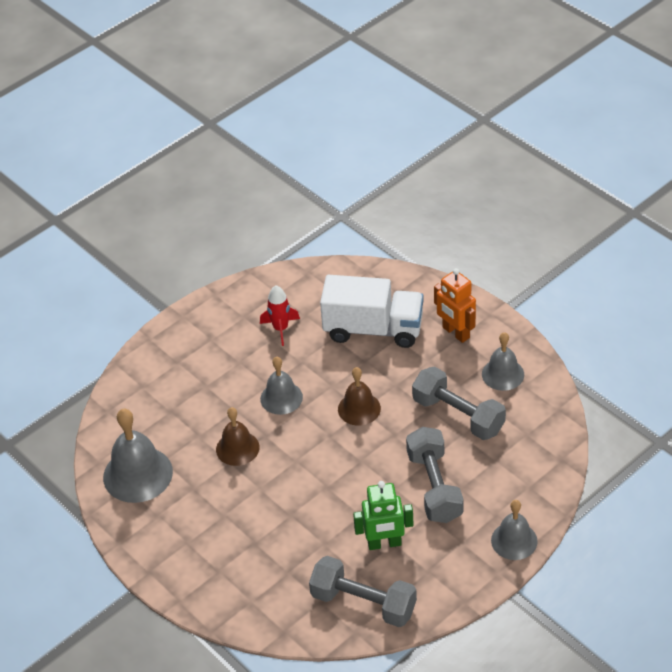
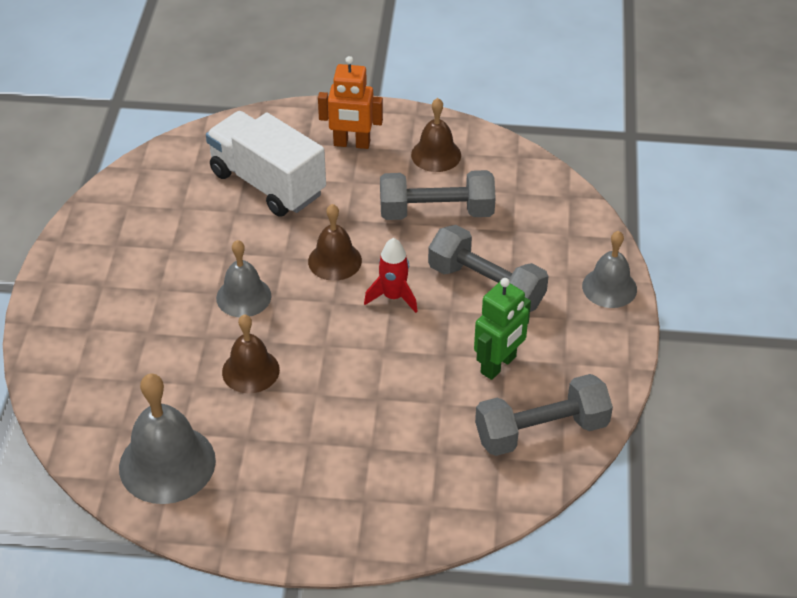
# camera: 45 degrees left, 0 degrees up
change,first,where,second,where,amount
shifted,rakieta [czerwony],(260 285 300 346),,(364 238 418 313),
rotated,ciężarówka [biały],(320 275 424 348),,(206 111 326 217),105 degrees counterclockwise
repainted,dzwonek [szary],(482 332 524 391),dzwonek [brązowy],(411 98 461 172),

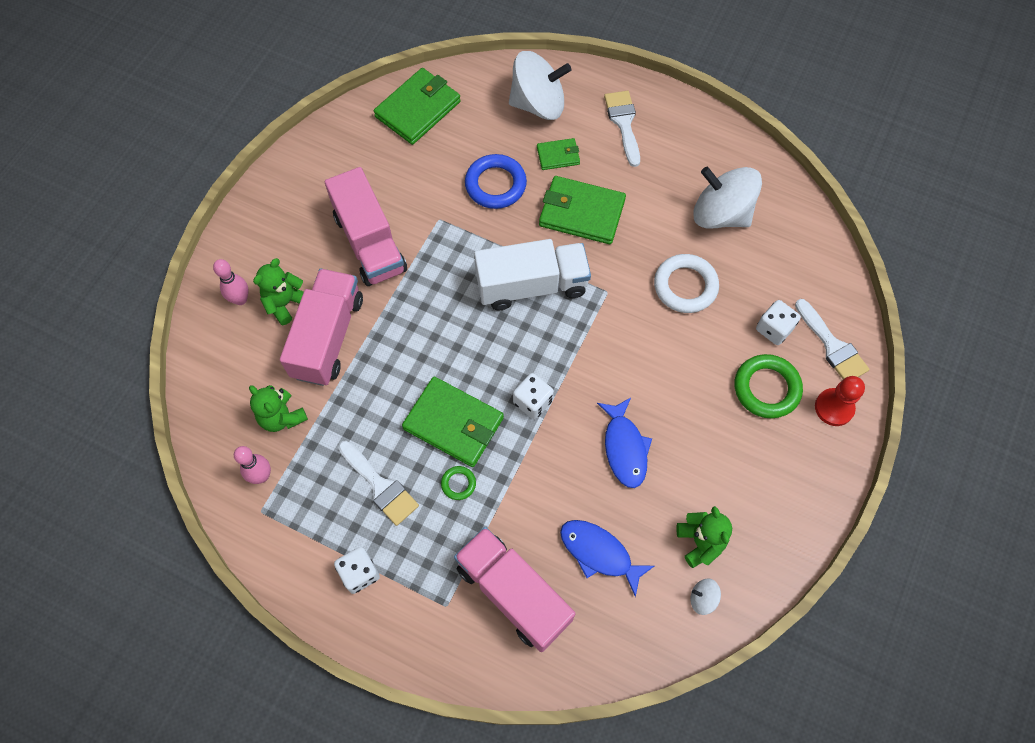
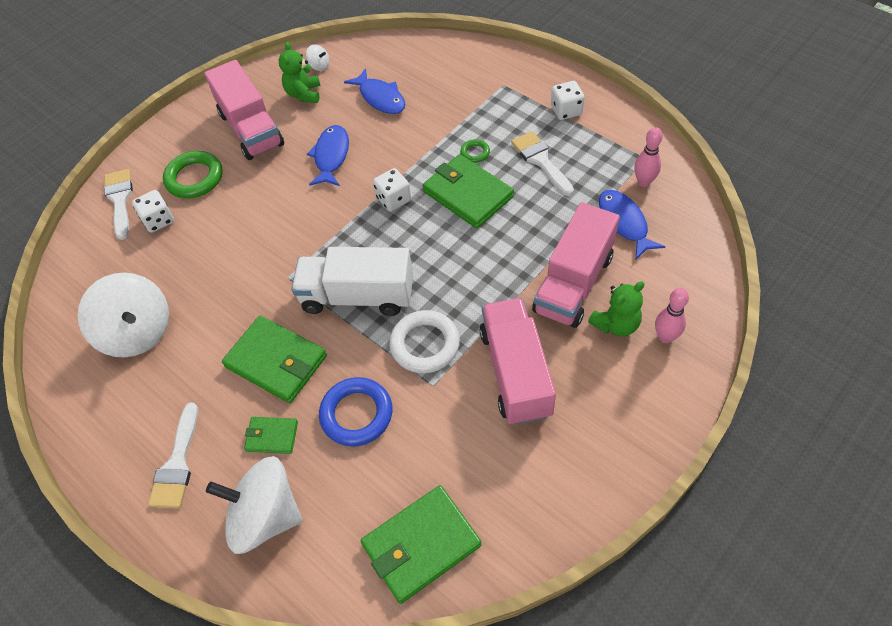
# camera: 160 degrees left, 10 degrees down
change,first,where,second,where,amount
swapped,miś [zielony],(249 385 308 432),ryba [niebieski],(599 190 665 259),
shifted,ciężarówka [różowy],(454 527 575 652),,(204 60 284 160),
shifted,pierścień [biały],(654 254 719 313),,(389 310 460 373),
gone,pionek [czerwony],(815 376 865 426),,,

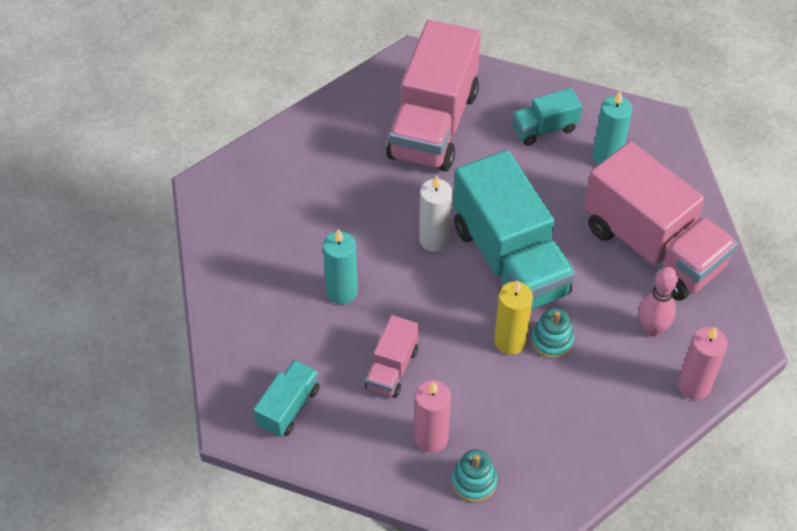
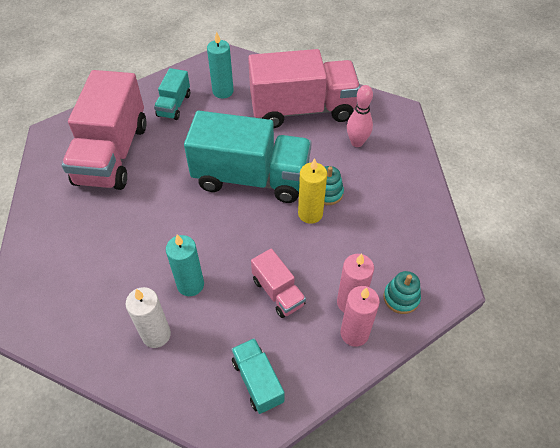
# camera: 55 degrees left, 0 degrees up
change,first,where,second,where,amount
rotated,ciężarówka [różowy],(386 20 481 172),,(62 70 147 190),45 degrees clockwise
shifted,świeca [biały],(419 175 452 252),,(125 287 171 348),
shifted,świeca [różowy],(678 326 728 400),,(340 286 380 347),

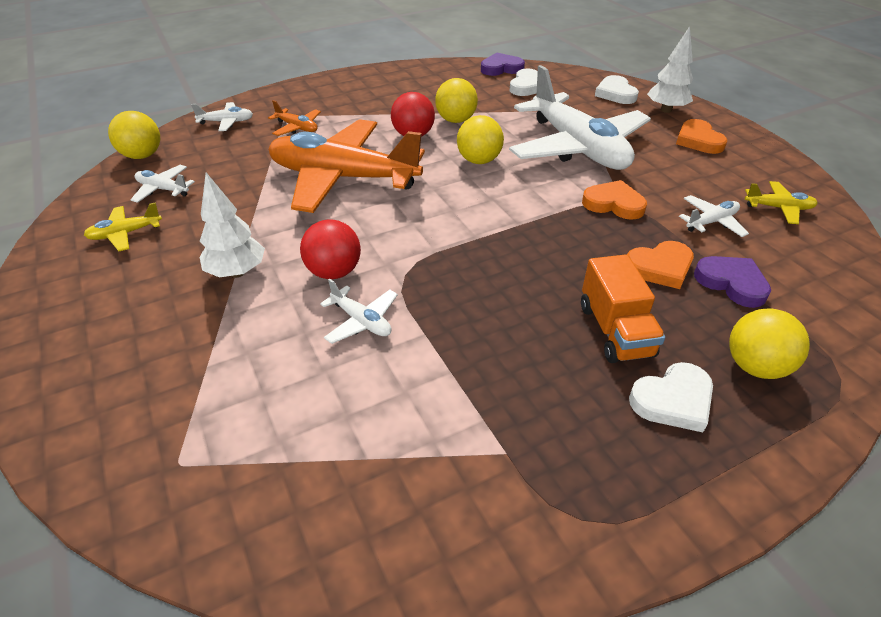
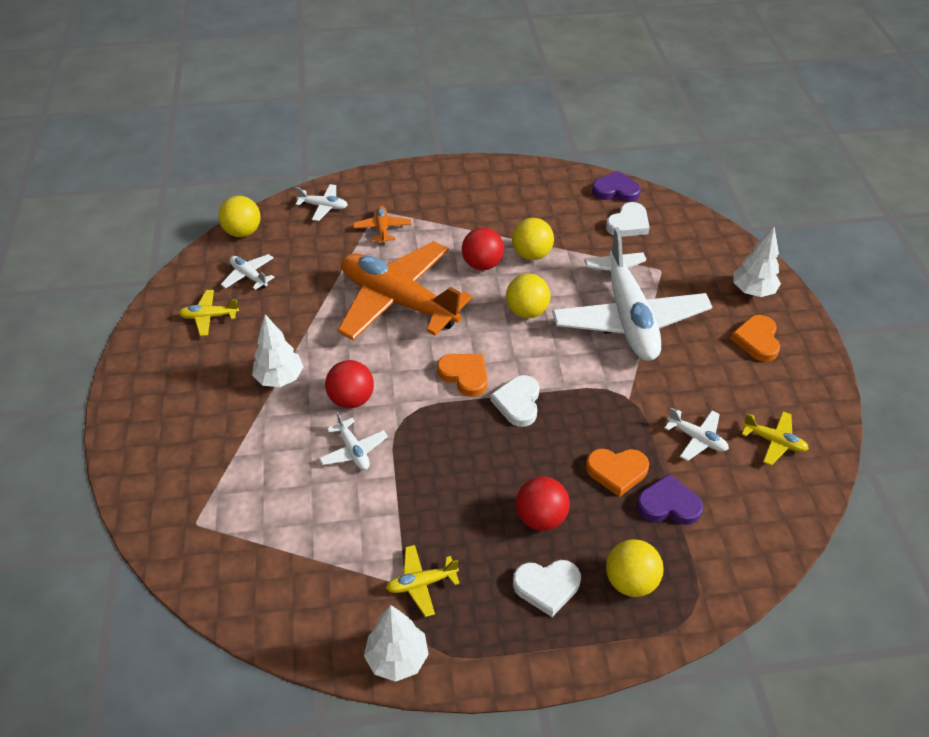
# camera: 20 degrees right, 5 degrees up
change,first,where,second,where,amount
rotated,samolot [pomarańczowy],(268 100 321 136),,(353 206 411 245),150 degrees counterclockwise
swapped,ciężarówka [pomarańczowy],(581 254 665 363),piłka [czerwony],(516 477 570 531),
shifted,serce [pomarańczowy],(582 180 647 220),,(437 354 487 397),
shifted,serce [biały],(595 75 639 104),,(490 375 540 427),
rotated,samolot [biały],(679 195 749 237),,(665 408 729 461),45 degrees clockwise
rotated,serce [fioletowy],(694 256 771 308),,(636 474 703 525),60 degrees counterclockwise
new,,,drzewko [biały],(364 605 429 682),
new,,,samolot [żółty],(386 545 460 617),

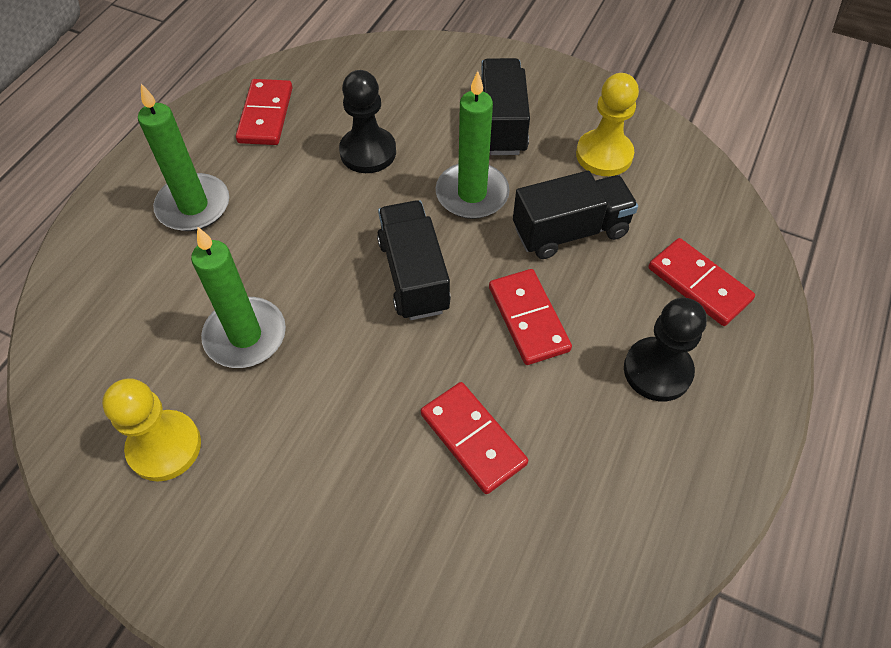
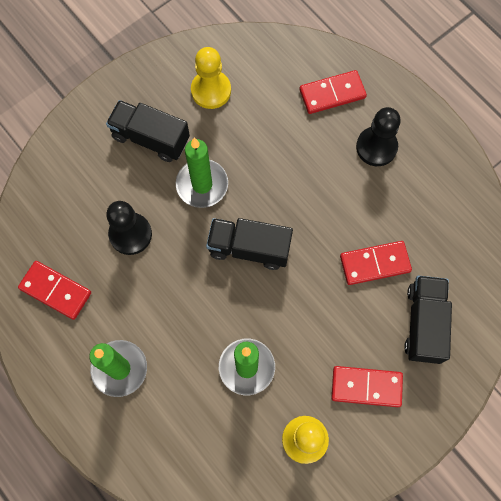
# camera: 65 degrees left, 15 degrees up
change,first,where,second,where,amount
shifted,kostka domina [czerwony],(489 269 572 365),,(332 366 403 407),
shifted,ciężarówka [czarny],(513 171 638 259),,(404 275 452 364),

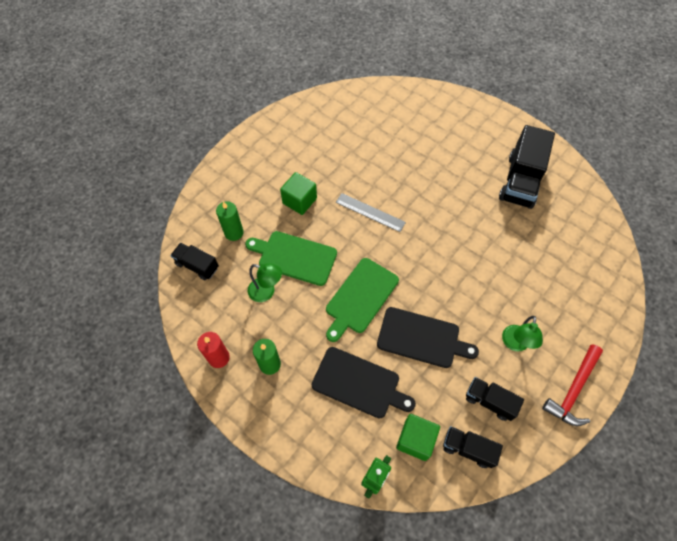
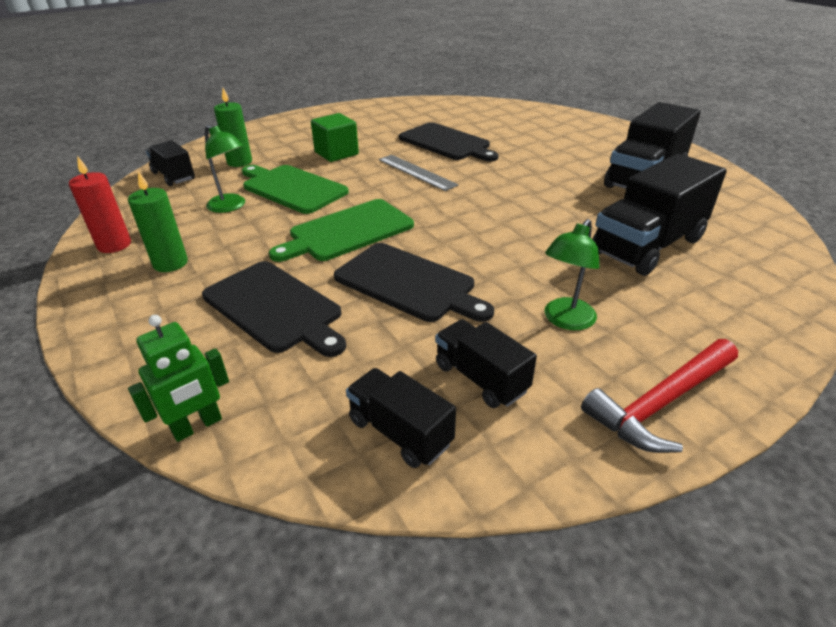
# camera: 20 degrees right, 25 degrees down
change,first,where,second,where,amount
gone,sześcian [zielony],(396 414 440 461),,,
new,,,deska do krojenia [czarny],(399 122 499 162),
new,,,ciężarówka [czarny],(592 154 727 276),

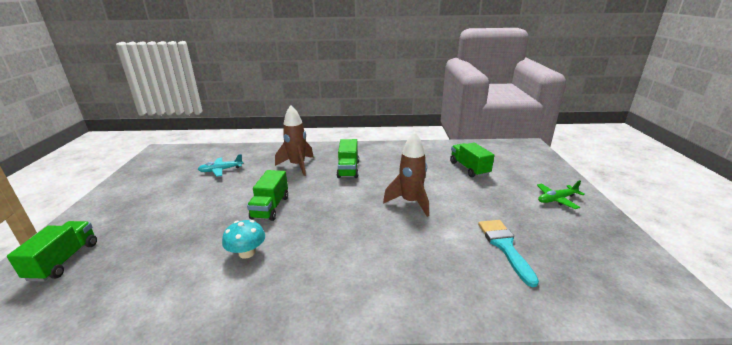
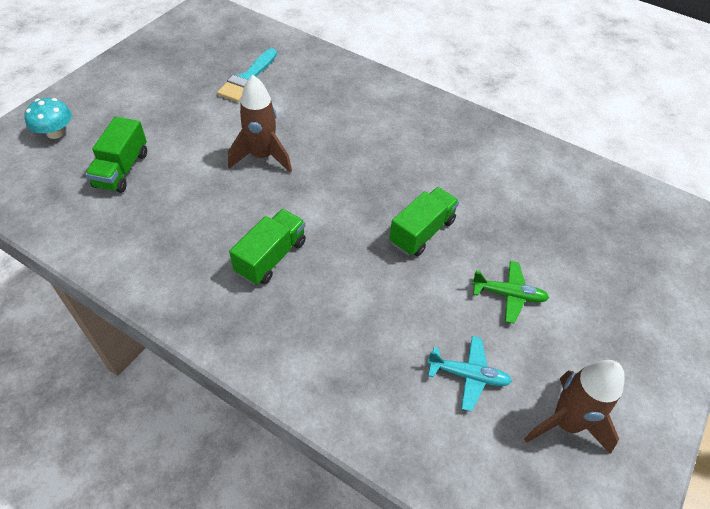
# camera: 150 degrees left, 25 degrees up
change,first,where,second,where,amount
gone,ciężarówka [zielony],(7 221 97 282),,,
shifted,grzyb [turkusowy],(222 220 265 259),,(24 98 72 139),
shifted,rakieta [brązowy],(275 105 314 176),,(524 360 625 454),
shifted,samolot [zielony],(537 180 585 209),,(471 261 549 324),

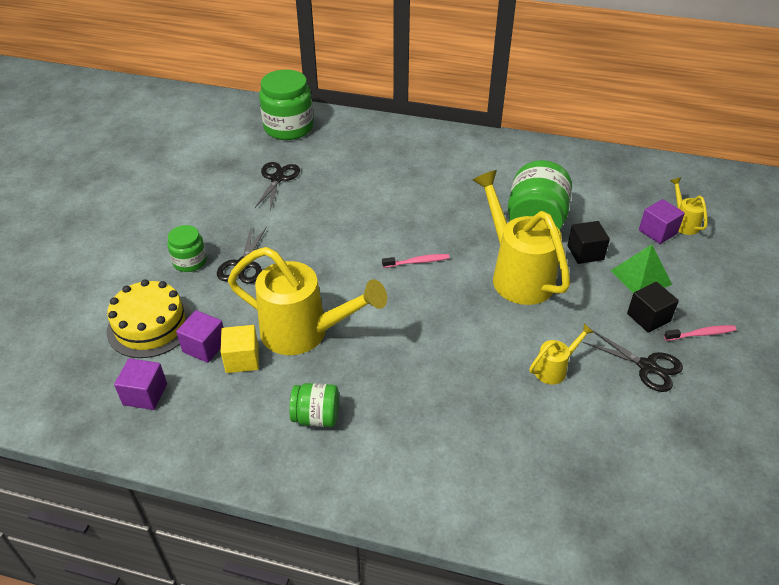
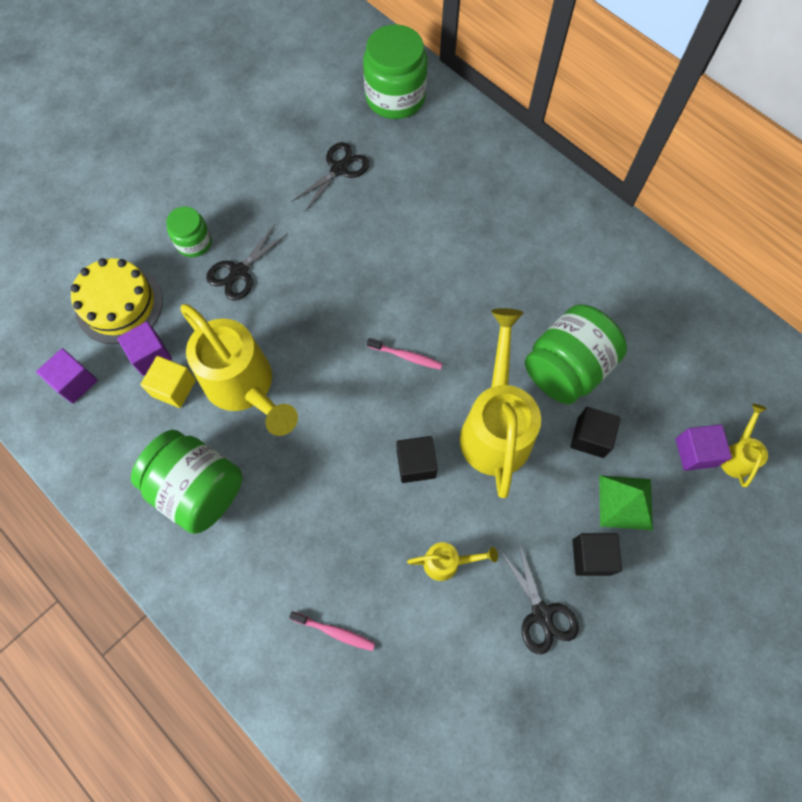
# camera: 30 degrees right, 25 degrees up
change,first,where,second,where,amount
scaled,słoik [zielony],(289 383 339 427),,(131 430 242 534),x1.79
shifted,szczoteczka do zębów [różowy],(664 325 737 341),,(289 612 375 651),
new,,,sześcian [czarny],(397 436 438 483),

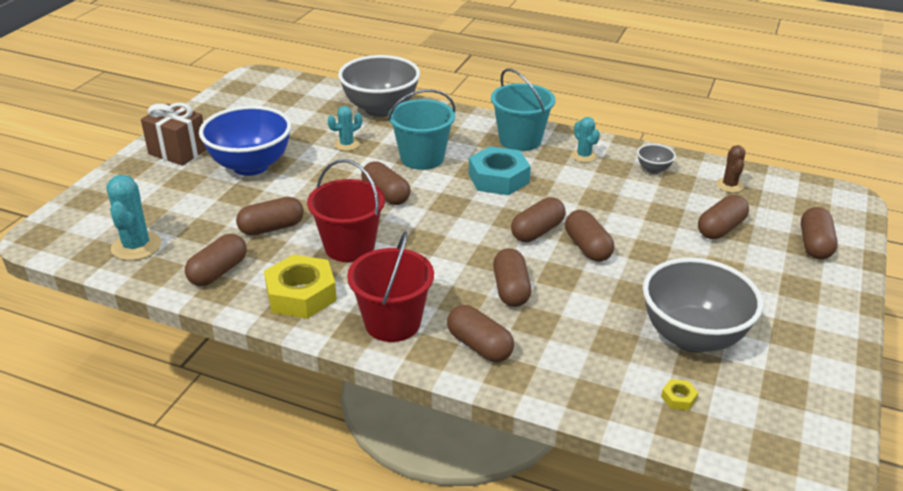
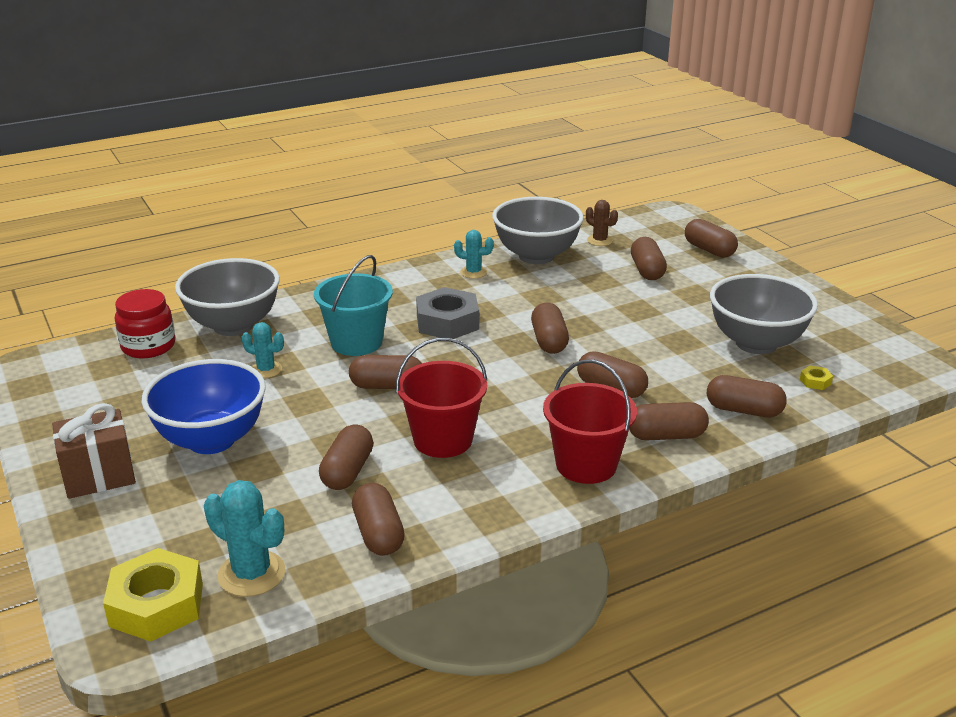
# camera: 50 degrees left, 5 degrees down
change,first,where,second,where,amount
shifted,nakrętka [żółty],(264 255 337 319),,(103 548 203 642),
rotated,kaktus [turkusowy],(328 106 362 151),,(242 322 284 378),75 degrees counterclockwise
repainted,nakrętka [turkusowy],(469 146 531 195),nakrętka [szary],(416 287 479 339),
gone,wiadro [turkusowy],(491 69 555 151),,,
shifted,kapsułka [brązowy],(565 210 614 262),,(707 375 787 417),
scaled,miska [szary],(637 144 676 174),,(492 197 584 264),x2.35
new,,,słoik [czerwony],(115 289 175 358),

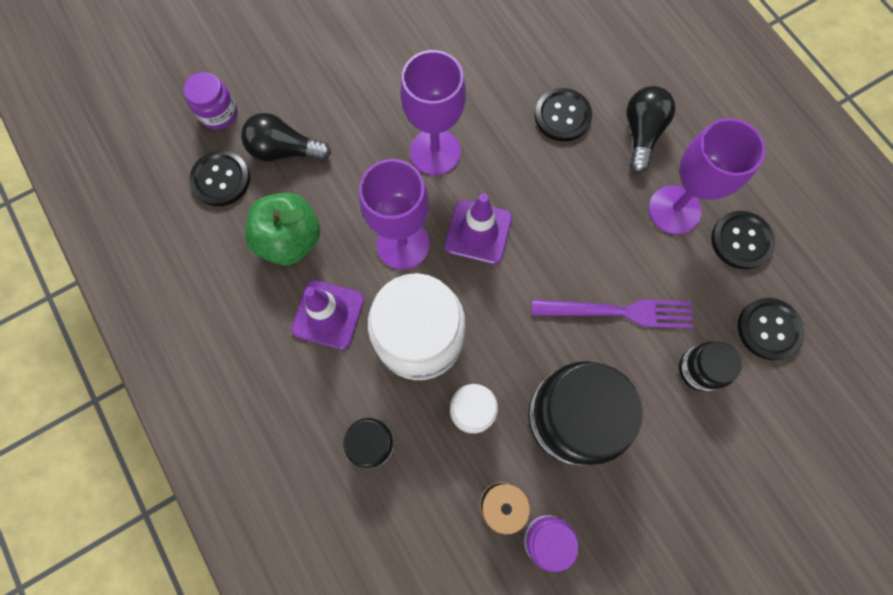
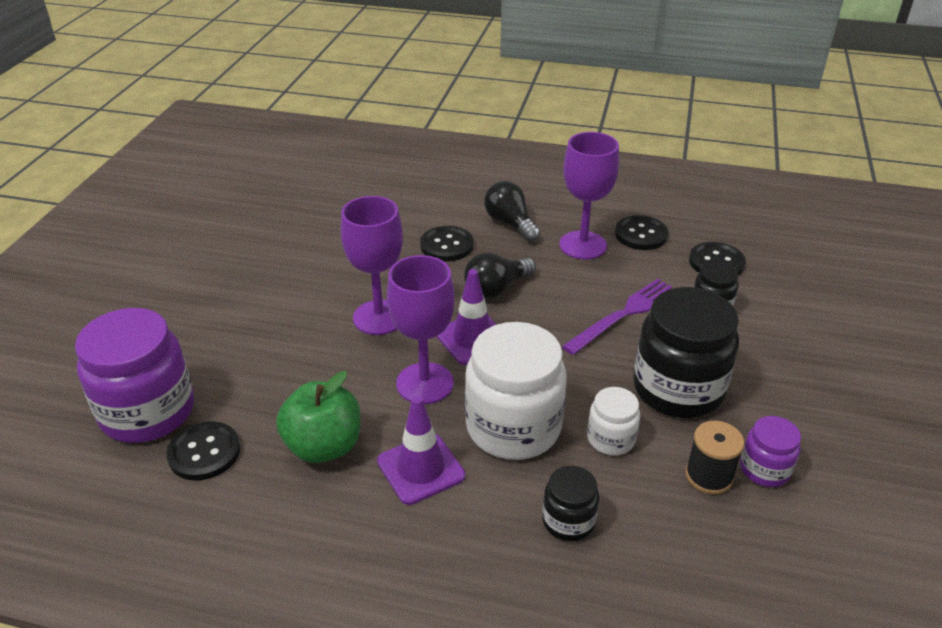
# camera: 45 degrees left, 35 degrees down
change,first,where,second,where,amount
scaled,słoik [fioletowy],(184 72 237 129),,(75 308 194 443),x2.00
shifted,żarówka [czarny],(241 113 331 162),,(464 252 536 299),

